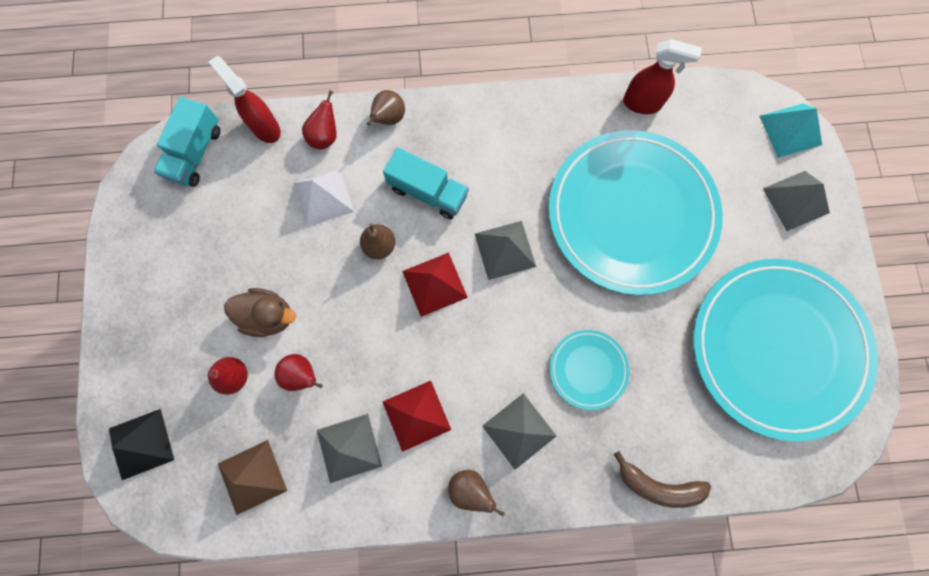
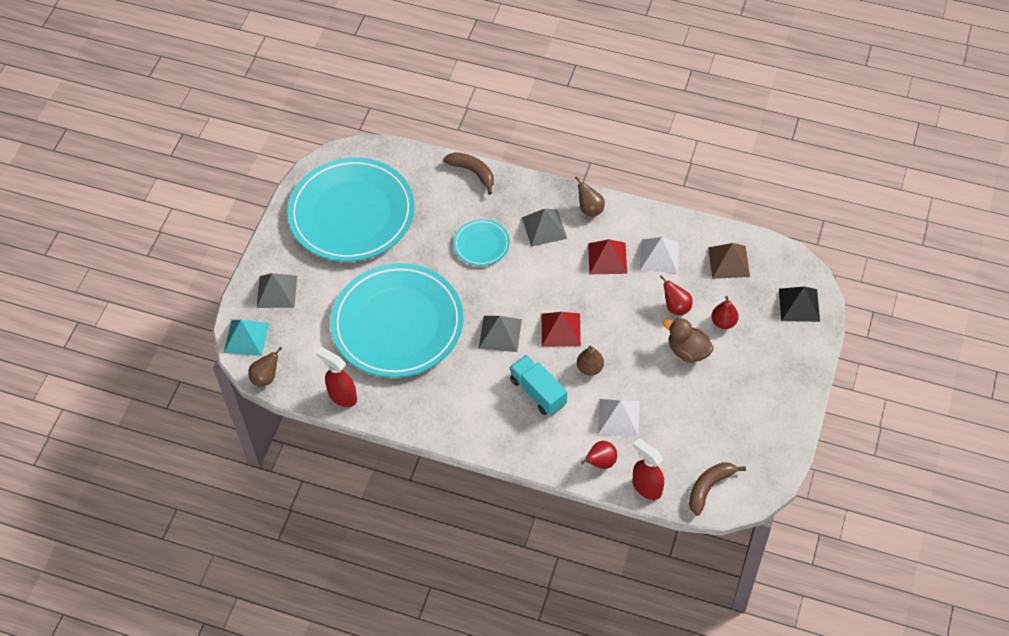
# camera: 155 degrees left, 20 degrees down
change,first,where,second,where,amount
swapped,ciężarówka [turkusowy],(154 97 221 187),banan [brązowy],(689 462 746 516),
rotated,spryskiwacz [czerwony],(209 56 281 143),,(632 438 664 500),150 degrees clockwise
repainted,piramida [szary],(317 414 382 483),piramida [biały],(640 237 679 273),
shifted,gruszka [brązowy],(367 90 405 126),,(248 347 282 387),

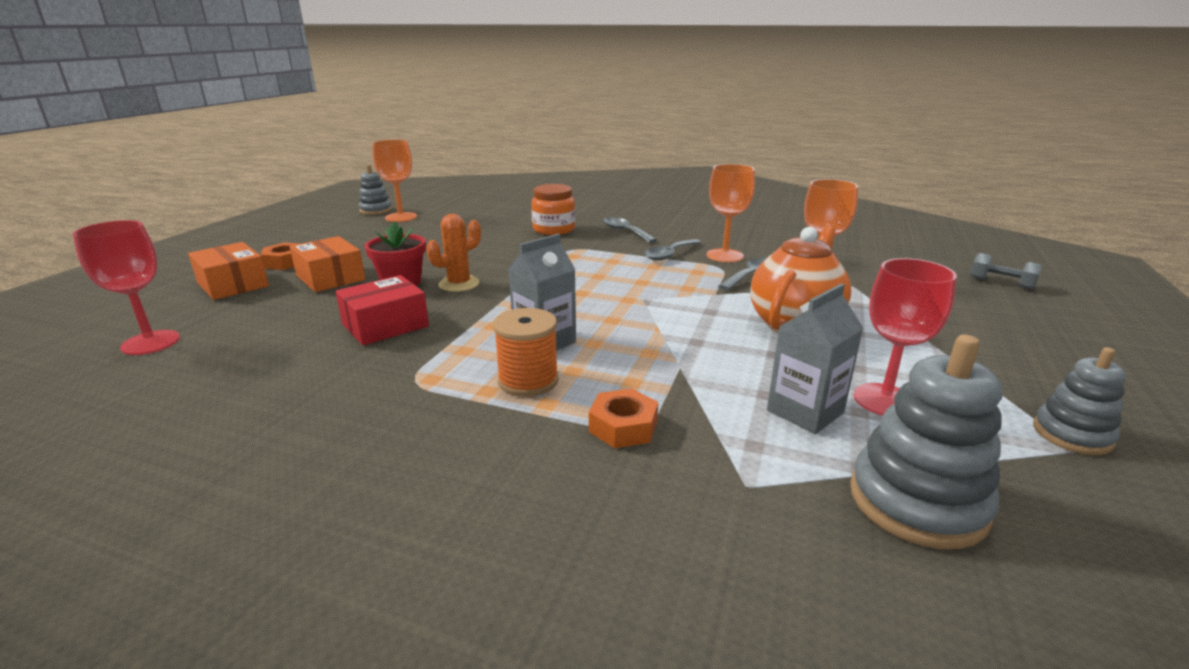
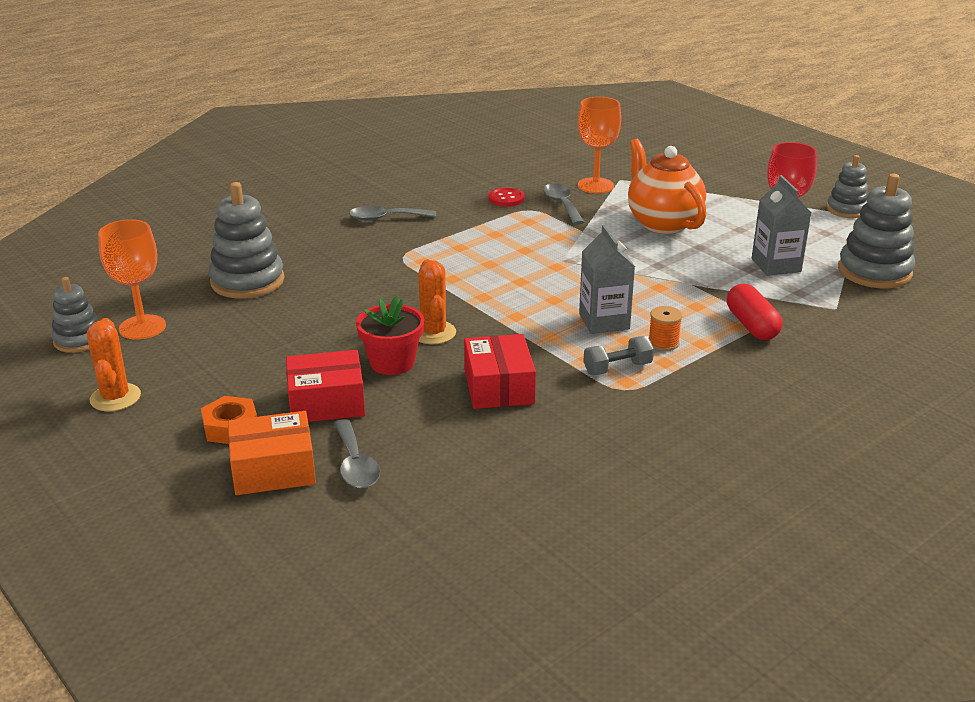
# camera: 60 degrees left, 5 degrees up
change,first,where,second,where,amount
gone,kielich [czerwony],(73 220 180 355),,,
repainted,pudełko [pomarańczowy],(290 236 365 292),pudełko [czerwony],(286 350 365 422),
scaled,szpulka [pomarańczowy],(493 308 559 397),,(649 306 682 351),x0.61
gone,słoik [pomarańczowy],(531 184 575 235),,,
swapped,nakrętka [pomarańczowy],(589 388 658 448),kapsułka [czerwony],(727 284 782 340),
shifted,łyżka [szary],(644 239 701 261),,(334 419 380 488),
swapped,kielich [pomarańczowy],(706 164 755 262),guzik [czerwony],(488 187 525 207),
shifted,hantel [szary],(970 253 1042 289),,(583 336 654 375),
new,,,kaktus [pomarańczowy],(87 318 141 411),
new,,,zabawka nakładanka [szary],(209 182 284 299),

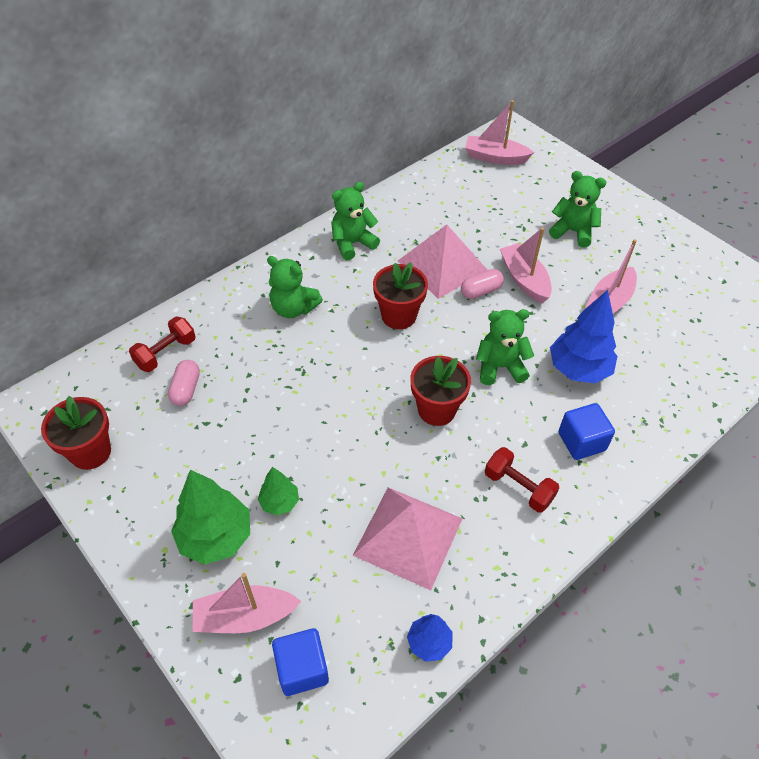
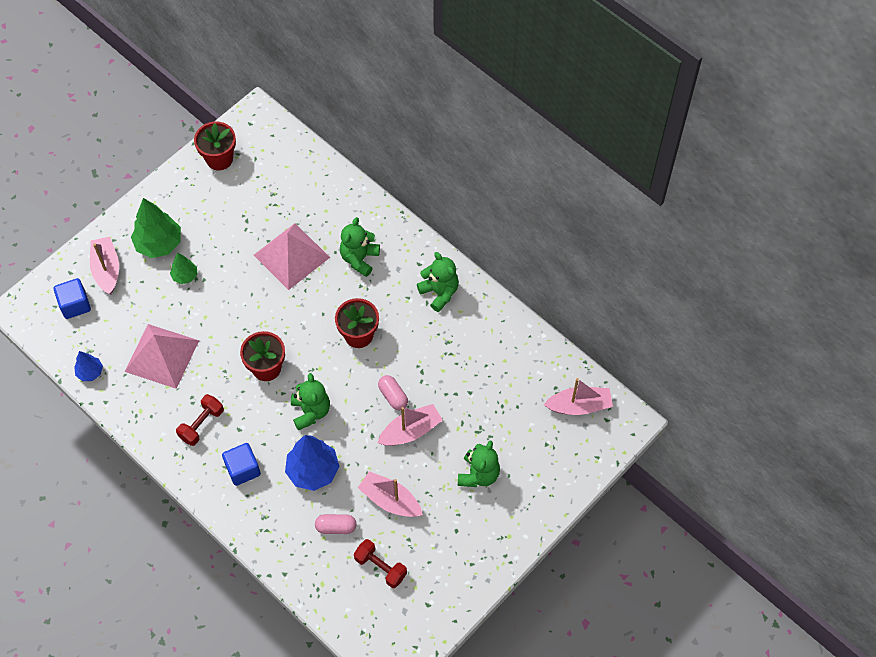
# camera: 85 degrees right, 10 degrees up
change,first,where,second,where,amount
shifted,hantel [czerwony],(129 316 196 372),,(354 539 407 588),
shifted,kapsułka [różowy],(168 360 200 406),,(315 514 357 534),
shifted,piramida [różowy],(398 224 487 299),,(254 223 330 290),
rotated,łódka [różowy],(465 100 534 165),,(544 378 613 415),75 degrees clockwise

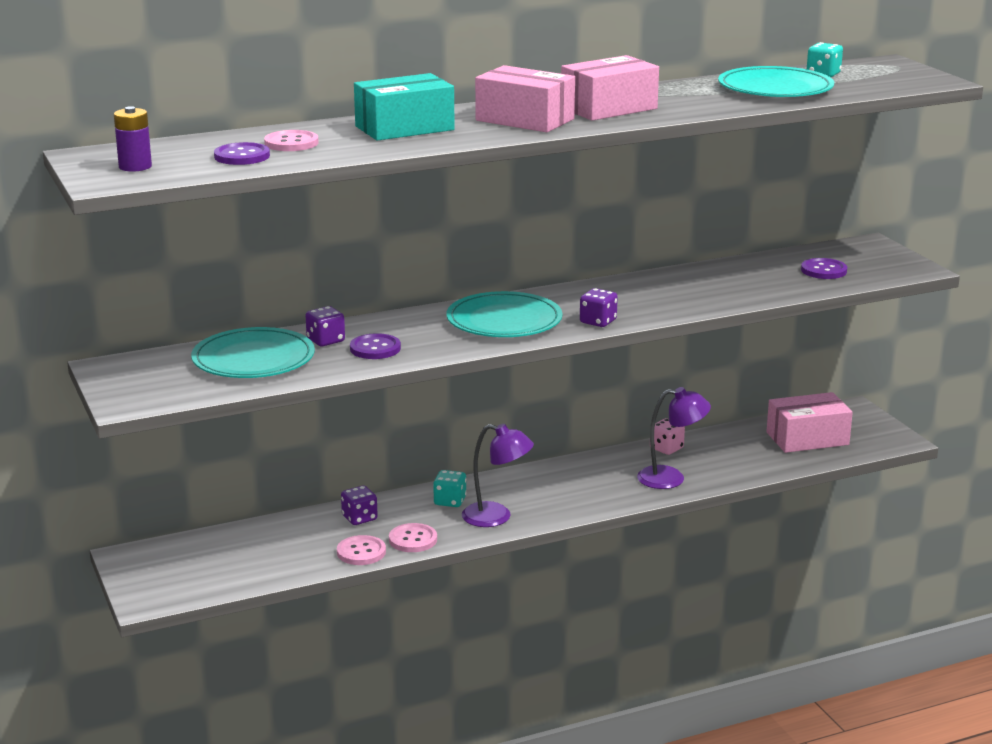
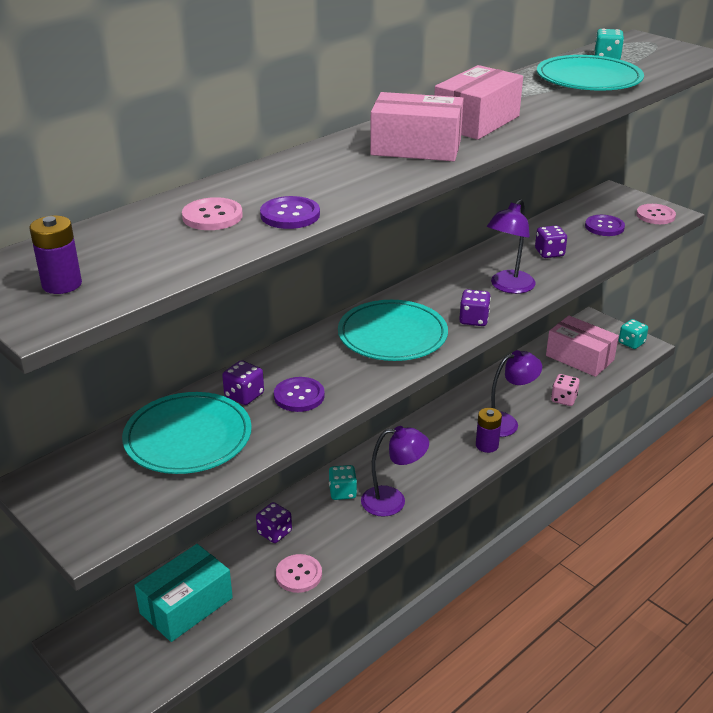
# camera: 20 degrees left, 10 degrees up
change,first,where,second,where,amount
shifted,guzik [fioletowy],(214 142 270 165),,(260 196 320 229),
shifted,pudełko [turkusowy],(354 73 455 141),,(134 544 233 642),
shifted,guzik [różowy],(389 523 437 552),,(636 204 676 224),
shifted,kostka do gry [różowy],(654 418 685 455),,(551 374 580 406),
rotated,pudełko [różowy],(766 392 853 453),,(546 316 619 377),75 degrees clockwise
new,,,bateria [fioletowy],(476 408 502 453),
new,,,lampka [fioletowy],(487 199 536 294),
new,,,kostka do gry [fioletowy],(535 225 567 258),
new,,,kostka do gry [turkusowy],(619 319 648 349),

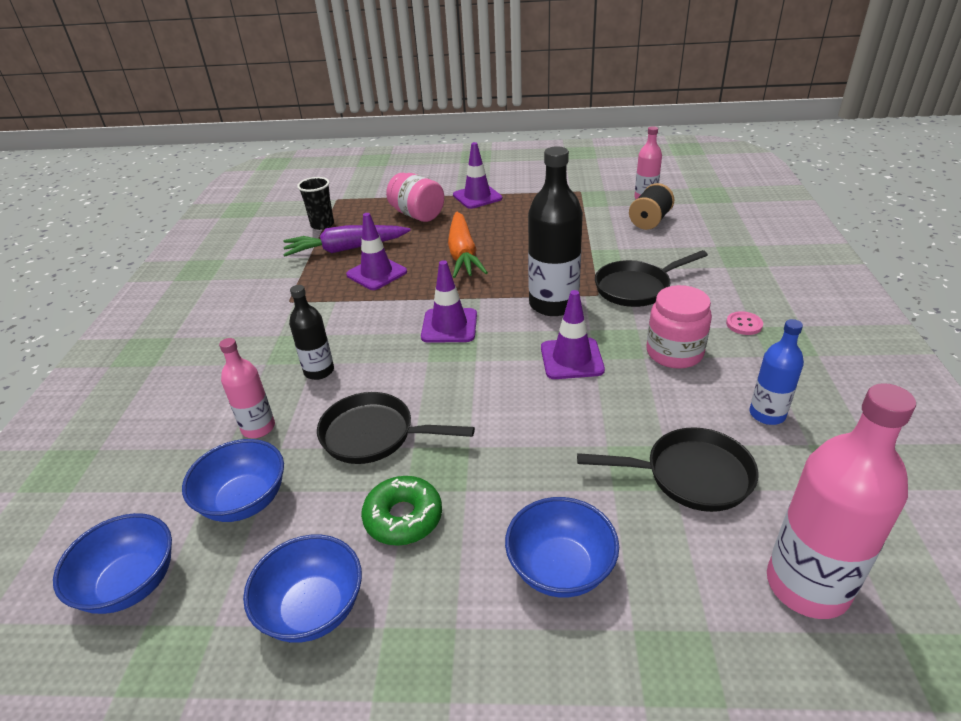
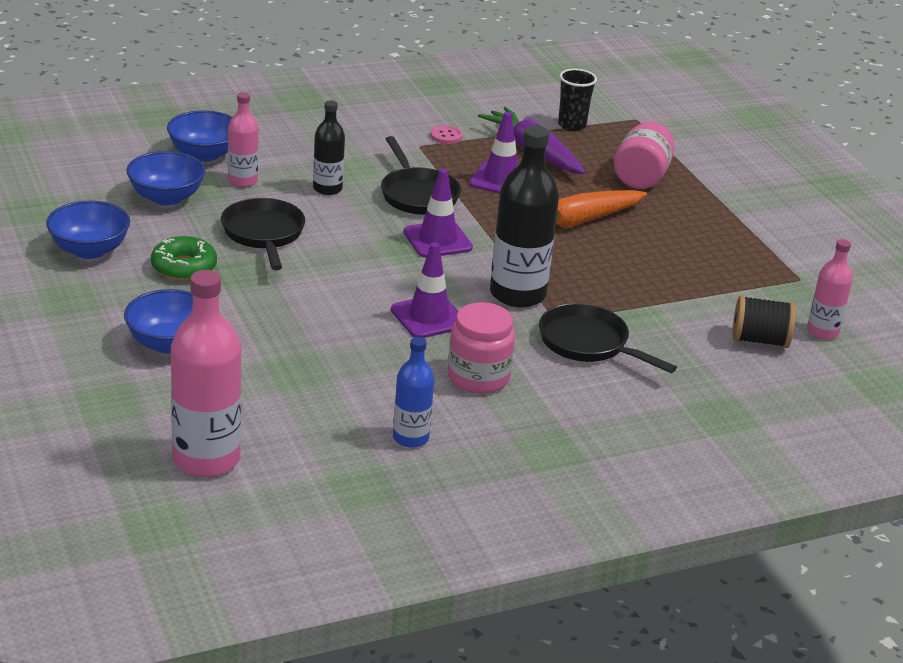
# camera: 60 degrees right, 5 degrees down
change,first,where,second,where,amount
shifted,miska [niebieski],(53 513 172 614),,(167 110 232 162),
gone,pachołek [fioletowy],(453 142 502 209),,,
shifted,patelnia [czarny],(577 427 759 512),,(381 136 461 215),
shifted,guzik [różowy],(726 311 763 335),,(430 125 463 144),

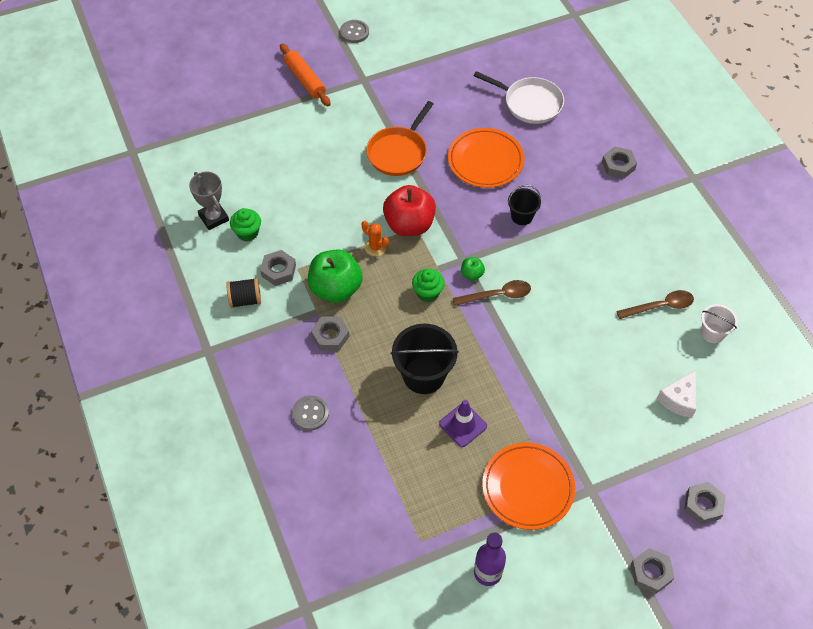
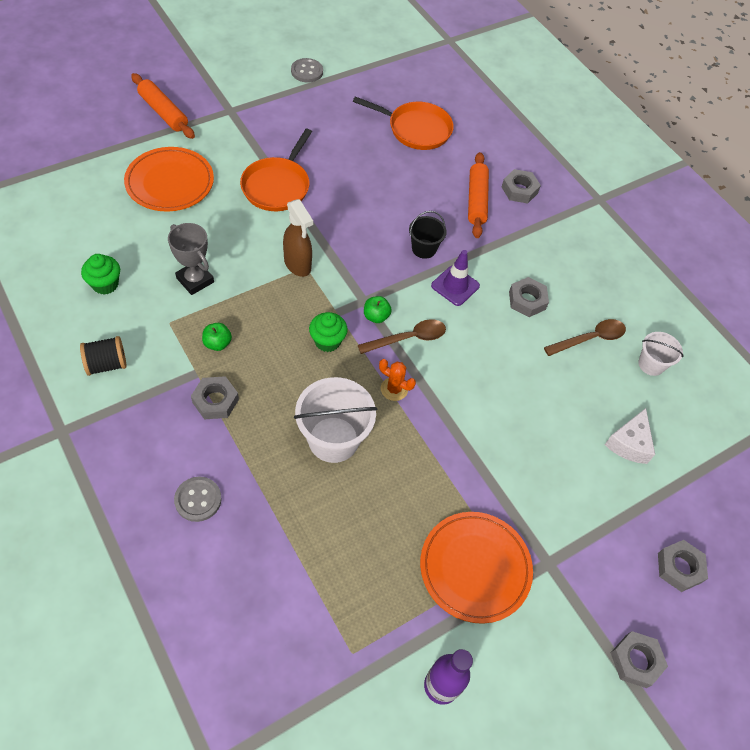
# camera: 15 degrees left, 0 degrees up
change,first,where,second,where,amount
shifted,puchar [szary],(189 172 229 230),,(168 223 214 295),
shifted,nakrętka [szary],(260 250 296 286),,(509 277 549 317),
scaled,jabłko [zielony],(308 249 363 303),,(202 323 232 351),x0.45
shifted,guzik [szary],(340 20 369 43),,(291 58 323 83),
shifted,kaktus [pomarańczowy],(362 221 389 256),,(379 359 416 401),
swapped,jabłko [czerwony],(383 185 436 236),spryskiwacz [brązowy],(283 199 313 277),
repainted,wiadro [czarny],(391 324 459 394),wiadro [biały],(294 377 377 463),
shifted,pachołek [fioletowy],(439 400 487 447),,(431 250 480 306),
shifted,talerz [pomarańczowy],(448 128 525 188),,(124 147 214 211),
repainted,patelnia [biały],(474 71 564 124),patelnia [pomarańczowy],(353 96 454 150),
new,,,wałek do ciasta [pomarańczowy],(468 152 489 238),

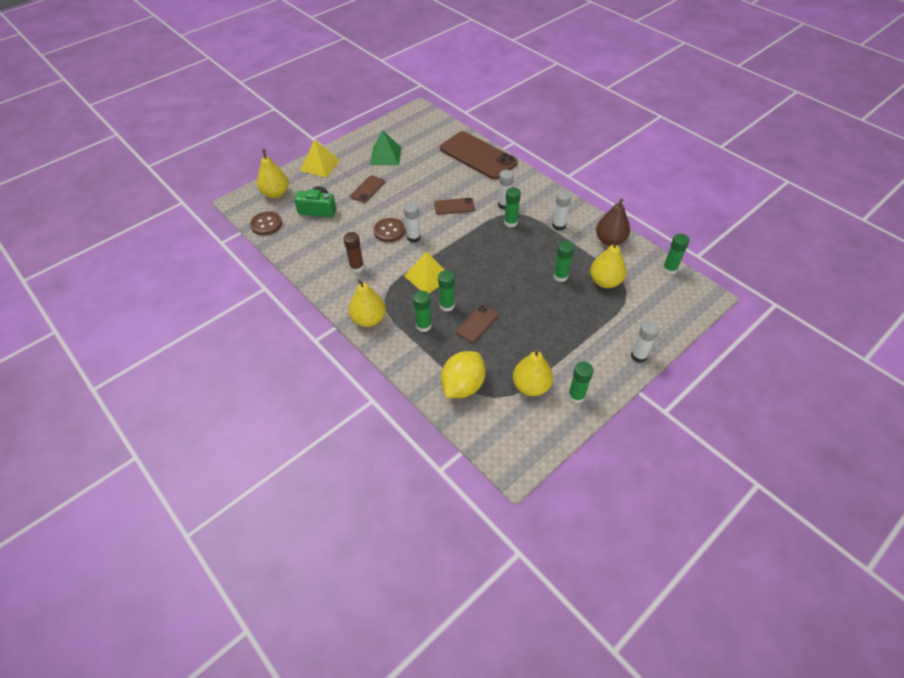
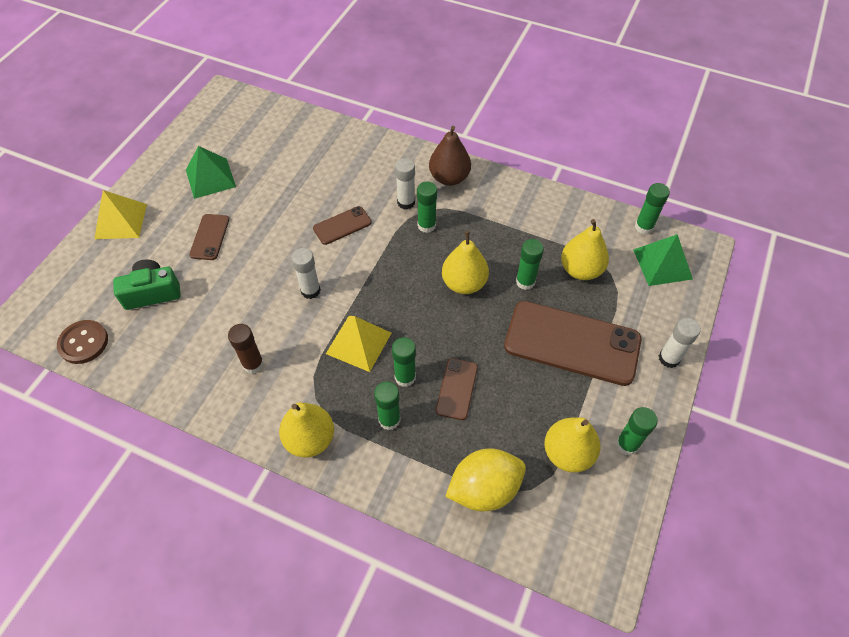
# camera: 25 degrees left, 5 degrees up
change,first,where,second,where,amount
shifted,gruszka [żółty],(257 149 289 198),,(442 231 489 294),
gone,guzik [brązowy],(373 218 405 242),,,
shifted,telefon [brązowy],(440 131 517 180),,(504 301 642 386),
rotated,cytryna [żółty],(441 351 486 398),,(445 449 526 511),60 degrees clockwise
gone,klej w sztyfcie [biały],(552 190 572 231),,,
shifted,gruszka [brązowy],(596 198 630 246),,(429 126 471 186),
new,,,piramida [zielony],(633 234 693 286),

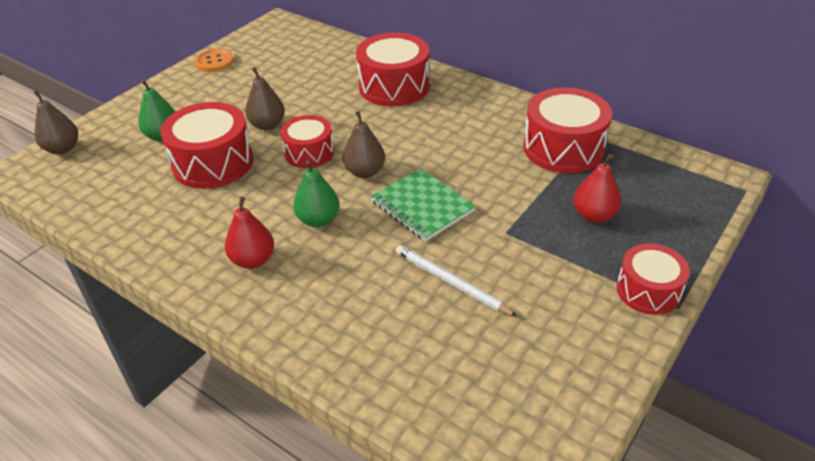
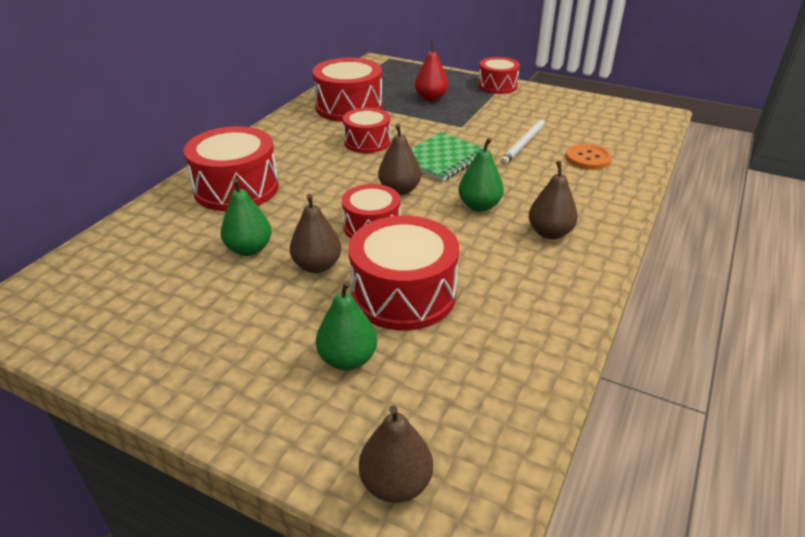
# camera: 100 degrees left, 5 degrees down
change,first,where,second,where,amount
shifted,guzik [pomarańczowy],(195 49 234 72),,(566 144 612 170),
repainted,gruszka [czerwony],(225 197 274 269),gruszka [brązowy],(529 161 578 239),
new,,,gruszka [zielony],(221 178 272 256),
new,,,bęben [czerwony],(343 108 391 153),

